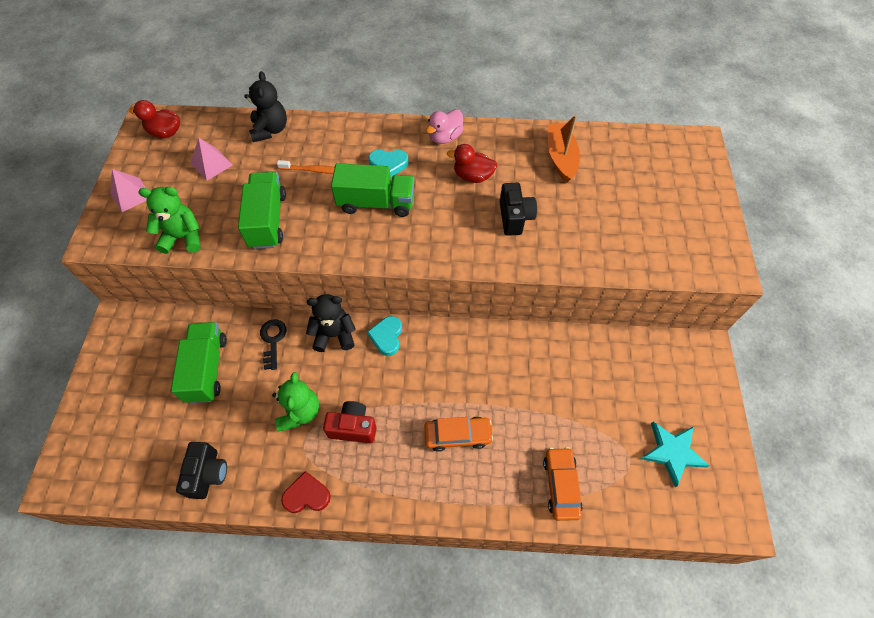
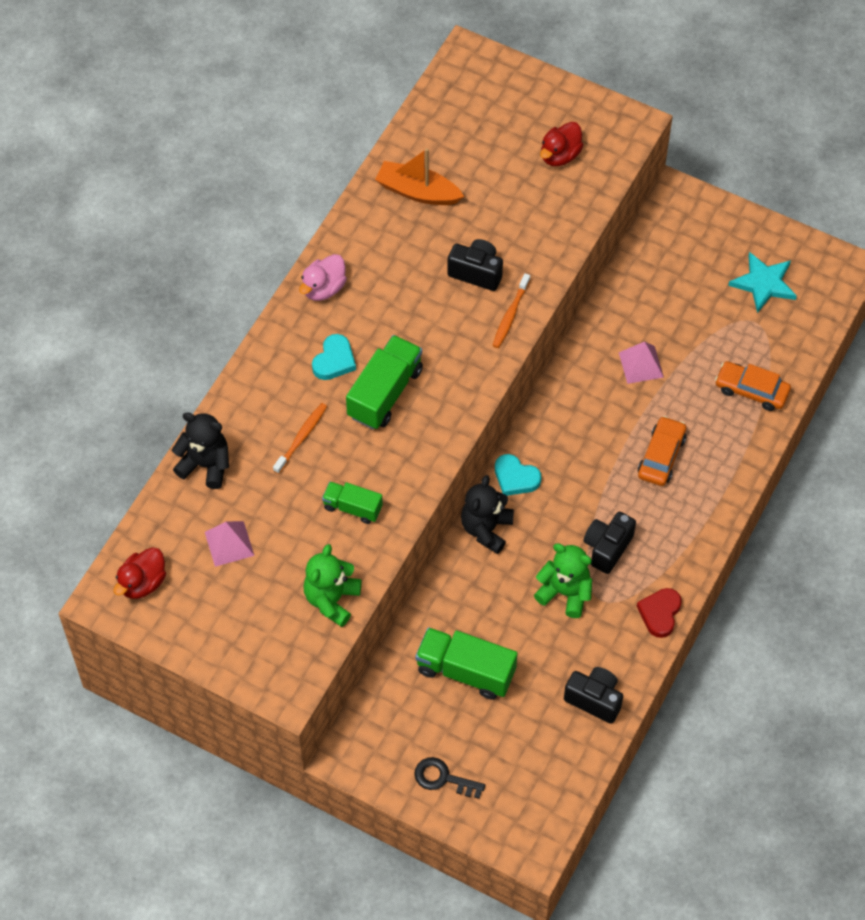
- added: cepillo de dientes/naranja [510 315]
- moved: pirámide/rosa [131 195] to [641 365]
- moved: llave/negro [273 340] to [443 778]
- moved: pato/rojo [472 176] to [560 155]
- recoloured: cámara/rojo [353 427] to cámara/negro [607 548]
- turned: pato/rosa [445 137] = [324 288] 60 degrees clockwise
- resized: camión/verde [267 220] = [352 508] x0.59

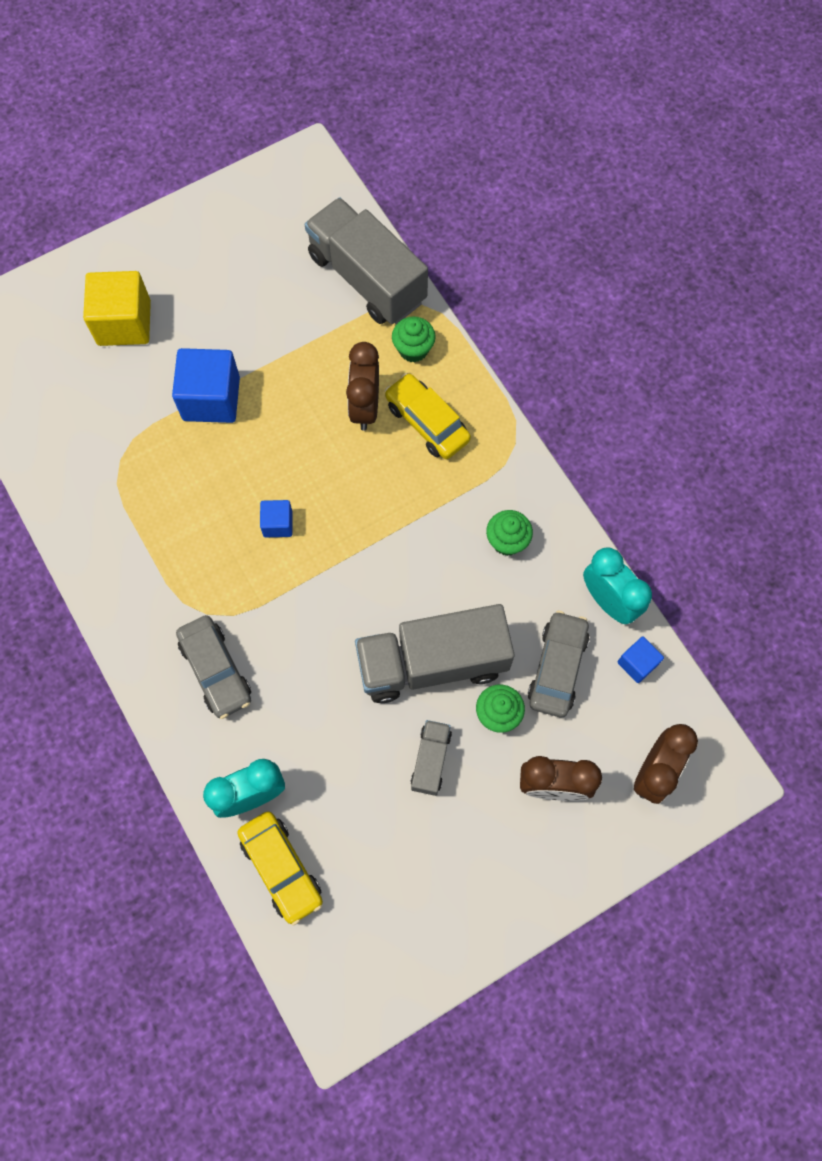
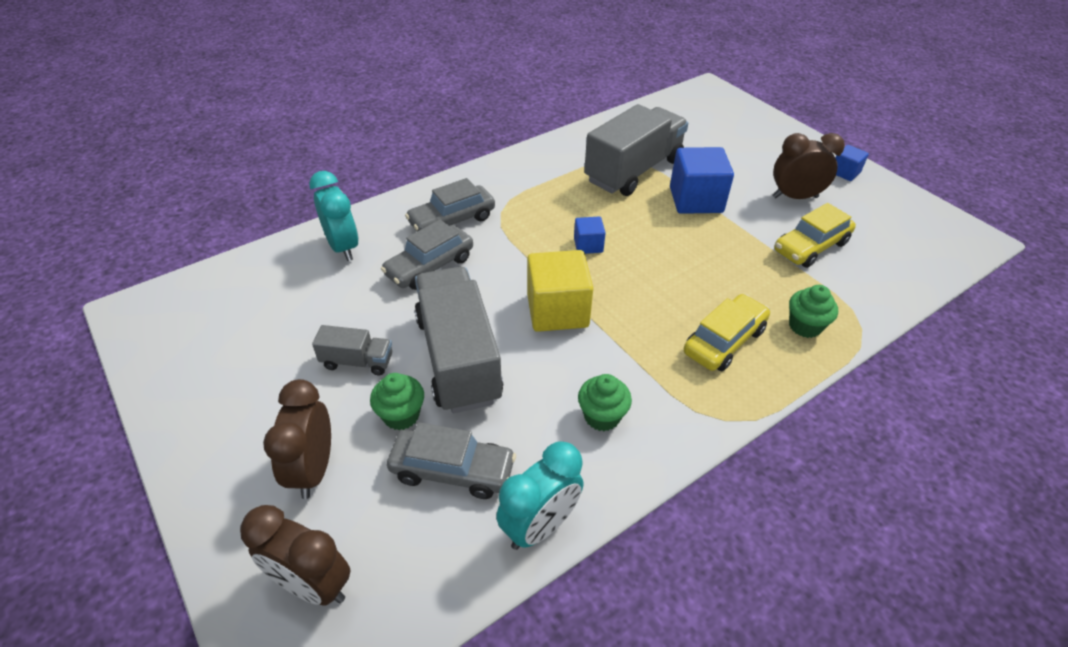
- added: coche/gris [430 266]
- moved: cubo/amarillo [124 323] to [557 311]
- moved: coche/amarillo [281 868] to [810 247]
- moved: camión/gris [367 278] to [634 171]
- moved: despertador/marrón [365 407] to [795 197]
- moved: cubo/azul [637 663] to [845 172]

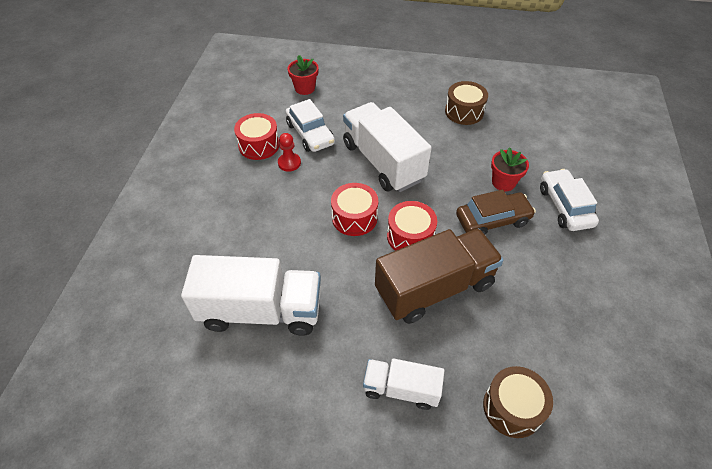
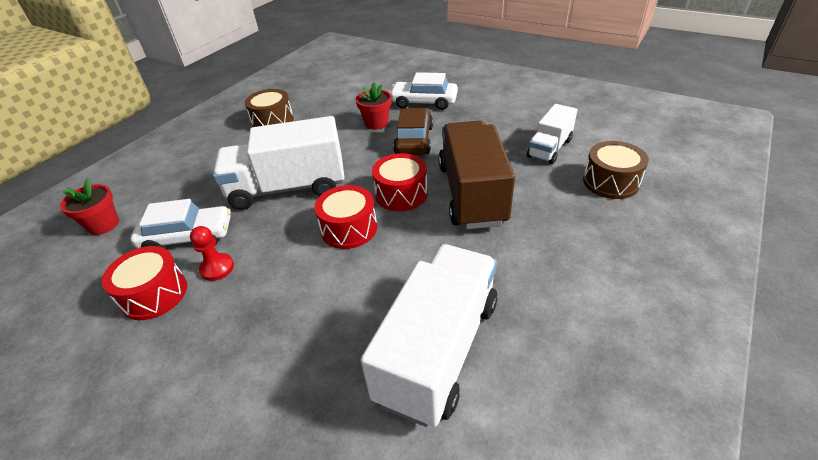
- moved: camión/blanco [401 389] to [549 148]

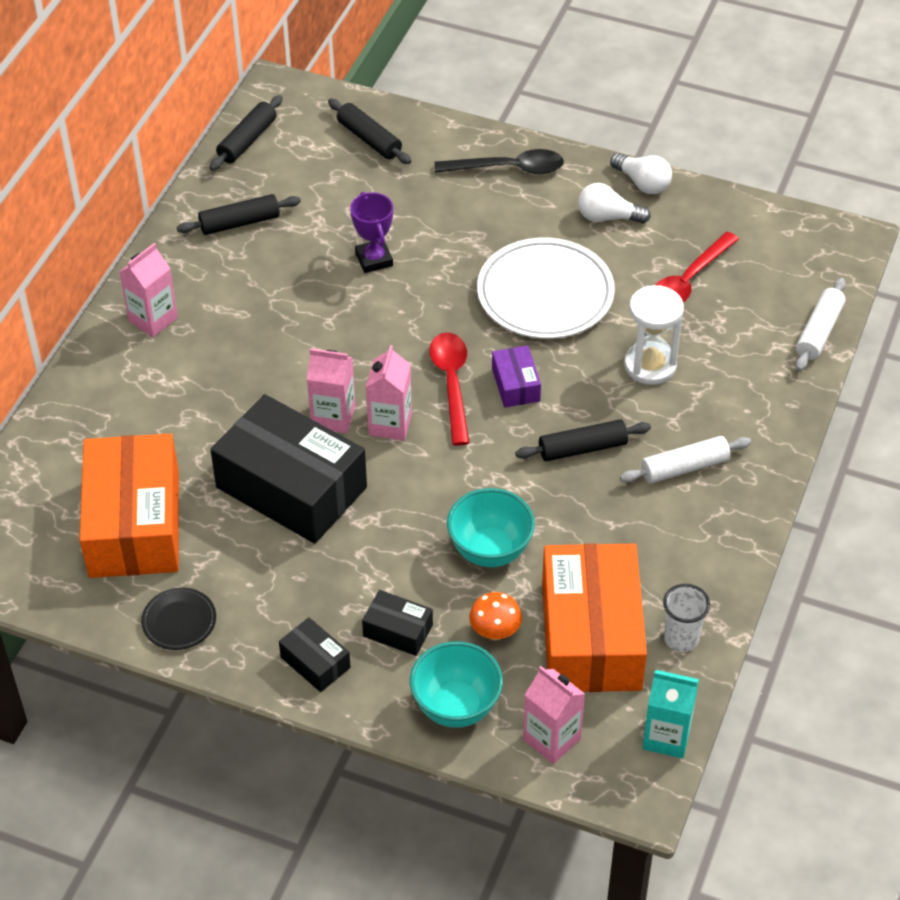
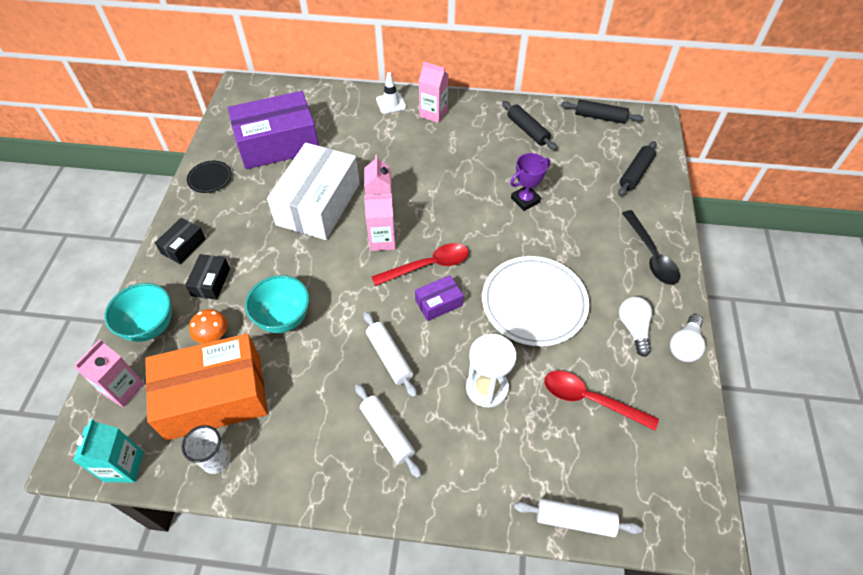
- added: cono de tráfico/blanco [391 103]
- recoloured: caja/naranja [134 524] to caja/morado [278 143]
- recoloured: caja/negro [291 487] to caja/blanco [318 204]
- recoloured: rodillo/negro [582 448] to rodillo/blanco [389 357]

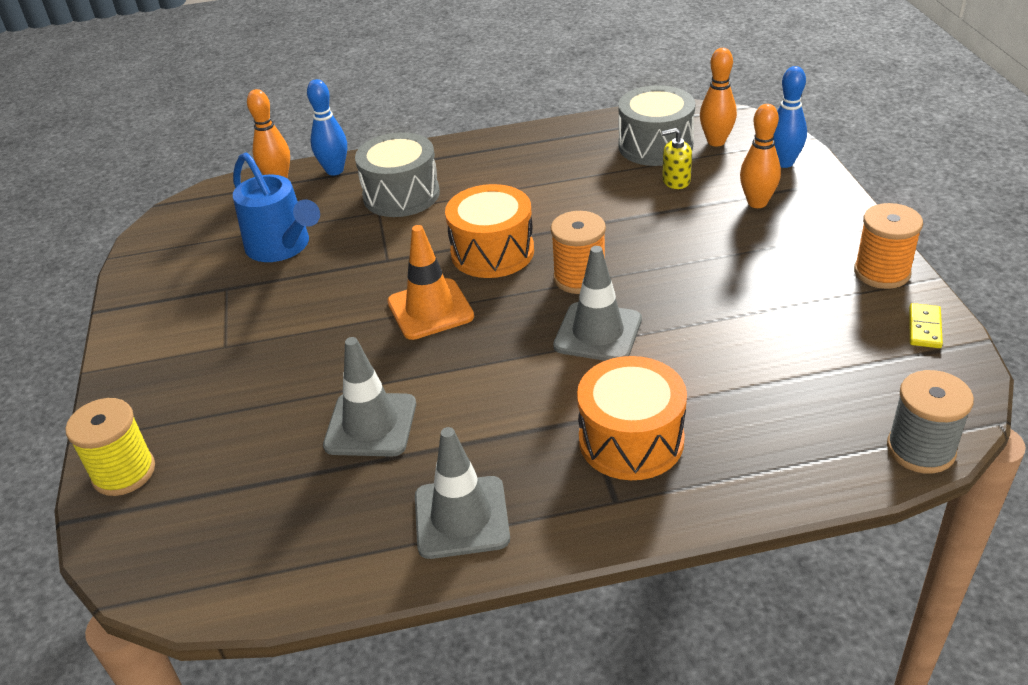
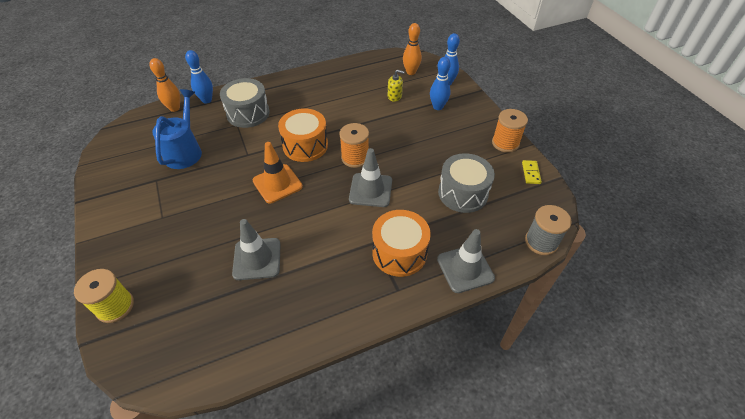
- moved: cono de tráfico/gris [461 517] to [465 268]
- moved: tambor/gris [655 146] to [463 193]
- recoloured: bolo/naranja [757 203] to bolo/azul [438 107]
- turned: regadera/azul [282 247] = [185 151] 120 degrees counterclockwise
- turned: dispensador de jabón/amarillo [676 181] = [394 96] 150 degrees counterclockwise

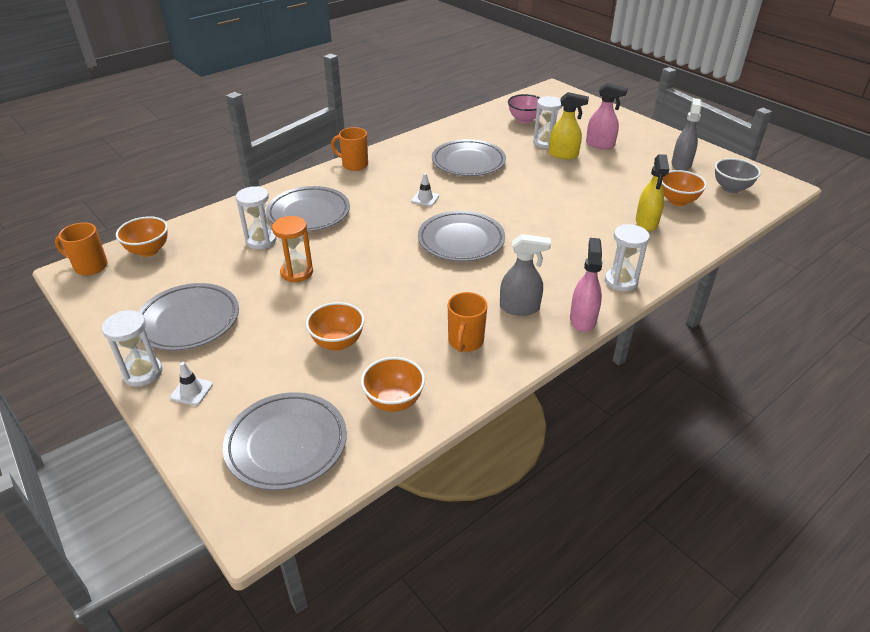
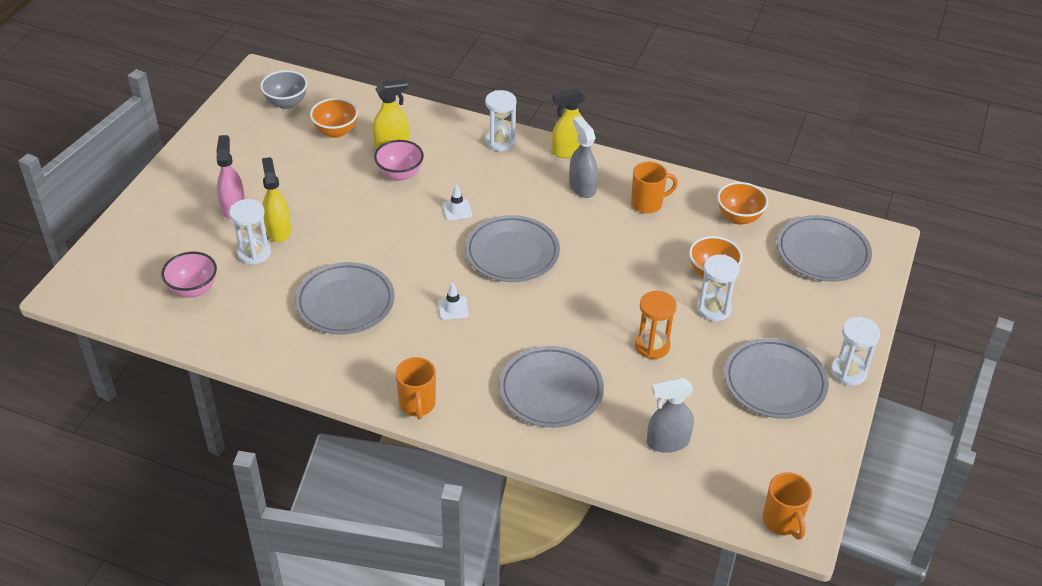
- removed: cuenco/naranja [148 251]
- added: cuenco/rosa [400 174]
- moved: cono de tráfico/blanco [191 391] to [457 210]
- moved: reloj de arena/blanco [261 240] to [713 309]
- moved: pulverizador/gris [681 164] to [667 442]
- recoloured: pulverizador/rosa [582 319] to pulverizador/amarillo [568 151]

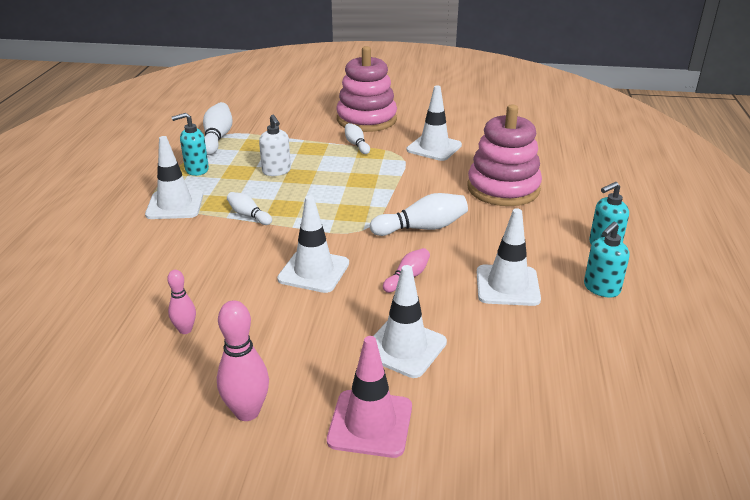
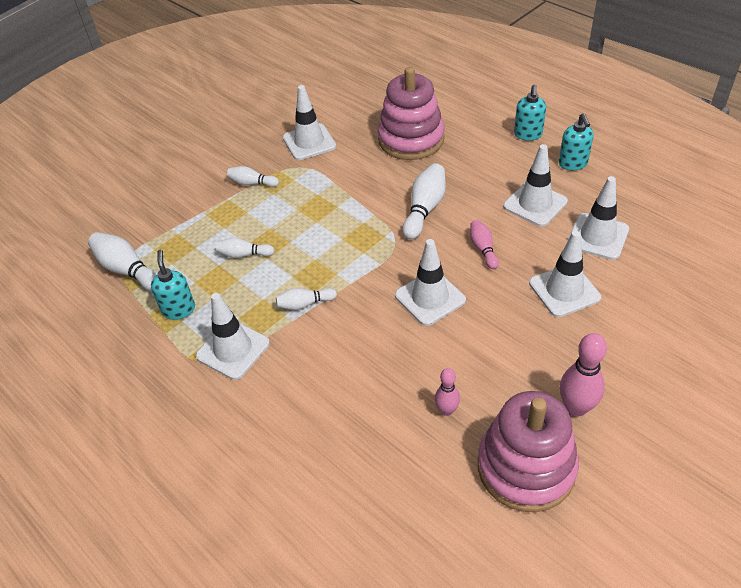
- removed: cono de tráfico/rosa [370 423]
- added: cono de tráfico/blanco [597 236]
- moved: juguete apilable/rosa [366 120] to [526 467]
- replaced: dispensador de jabón/blanco [276 171] to bolo/blanco [244 254]
- turned: dispensador de jabón/turquesa [196 170] = [179 310] 150 degrees clockwise

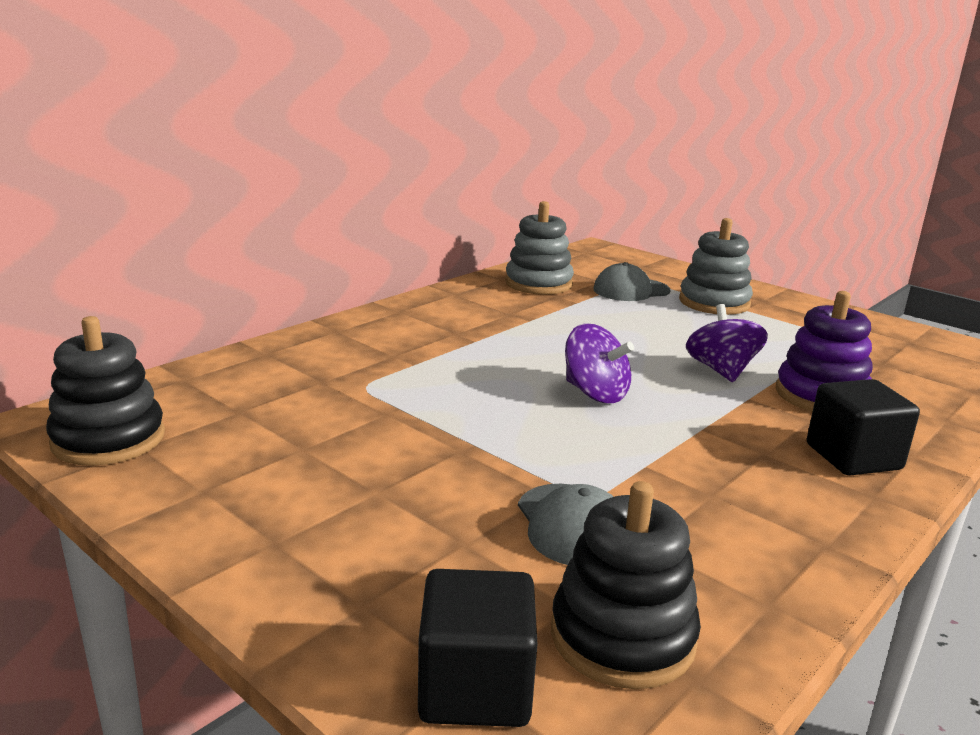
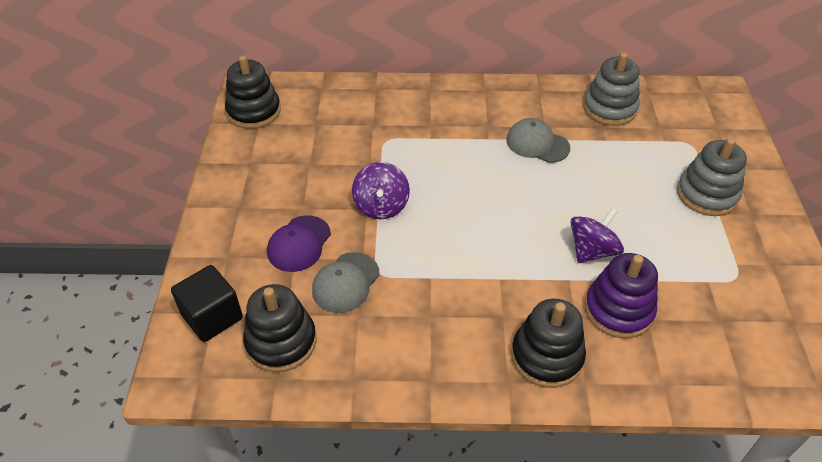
- added: gorra/morado [299 244]
- moved: peonza/morado [595 393] to [381 206]
- moved: gorra/gris [631 290] to [537 144]
- replaced: cubo/negro [853 457] to juguete apilable/negro [546 356]

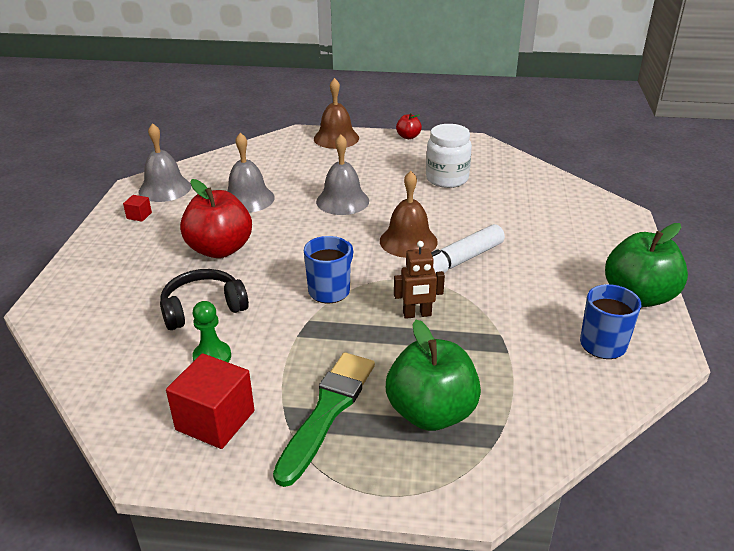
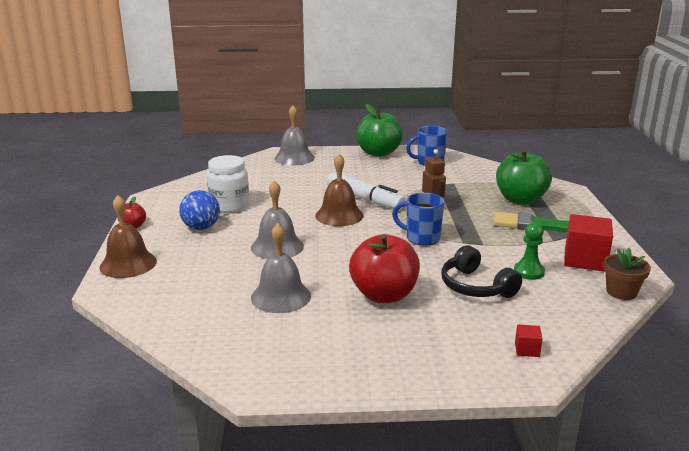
- added: pelota/azul [201 228]
- added: maceta/marrón [621 292]
- moved: cubo/rojo [139 216] to [527 349]
- moved: campana/gris [165 188] to [294 158]

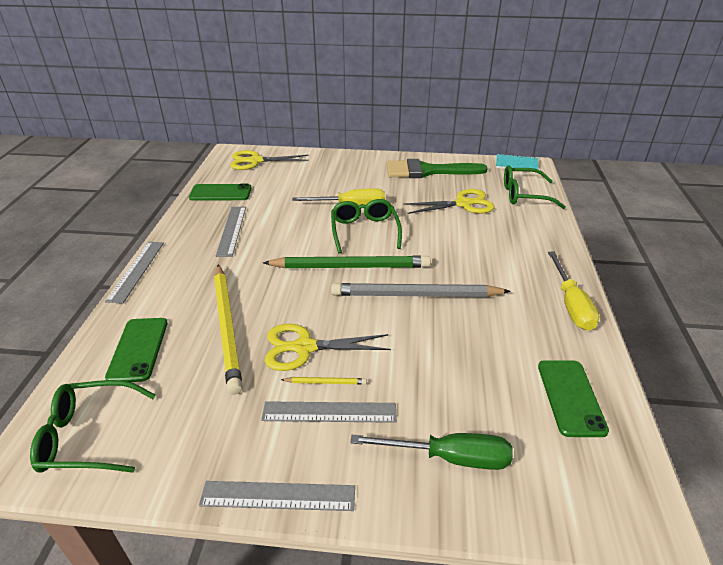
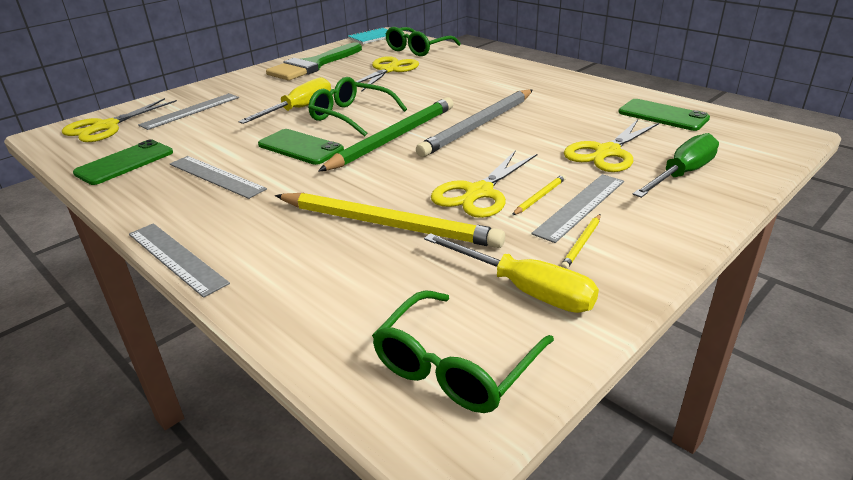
- added: lápiz/amarillo [582 243]
- added: tijeras/amarillo [607 152]
- moved: móvil/verde [138 349] to [300 147]
- moved: regla/gris [278 496] to [191 111]
- moved: destornillador/amarillo [571 304] to [524 290]

